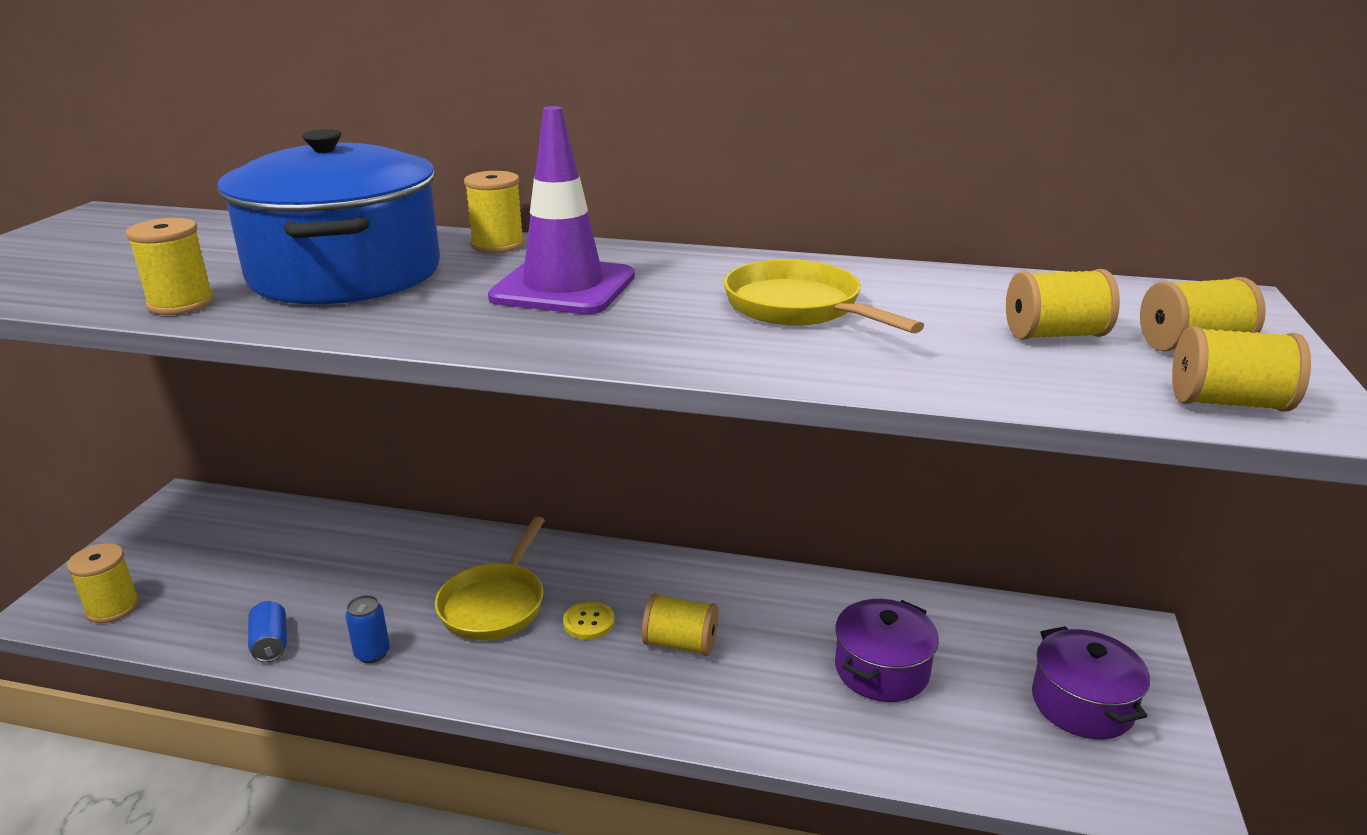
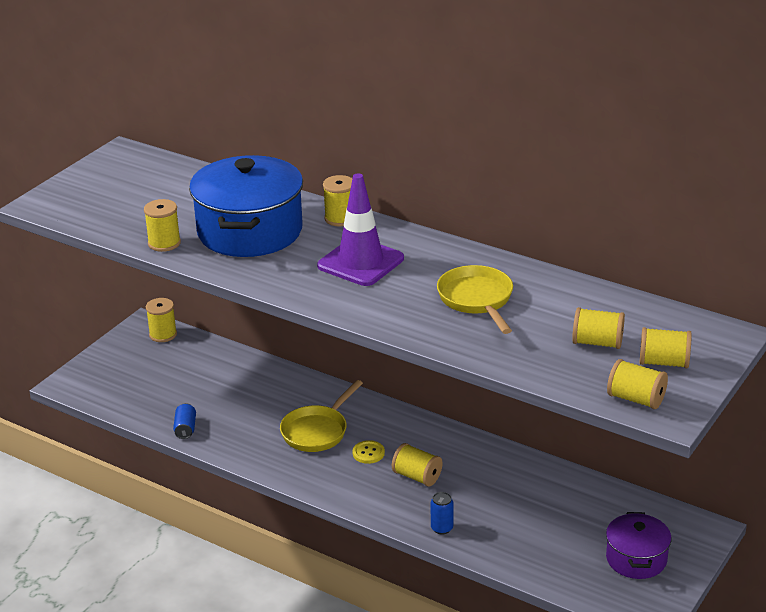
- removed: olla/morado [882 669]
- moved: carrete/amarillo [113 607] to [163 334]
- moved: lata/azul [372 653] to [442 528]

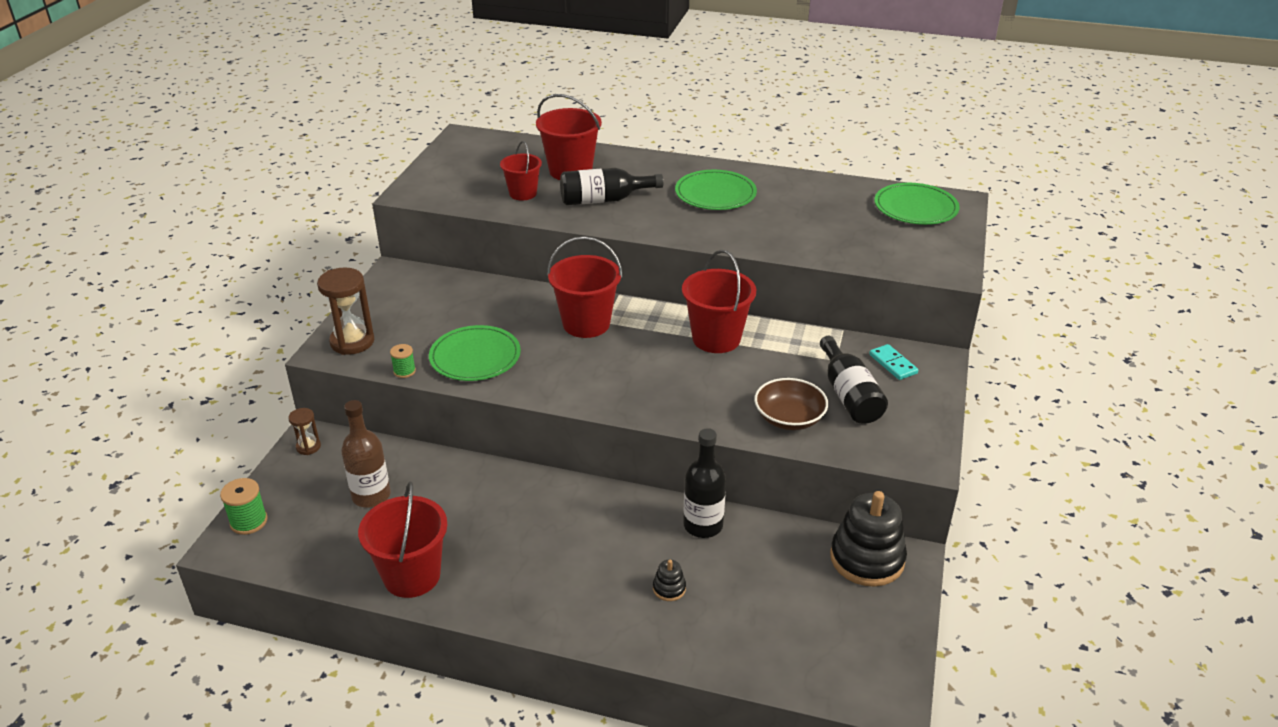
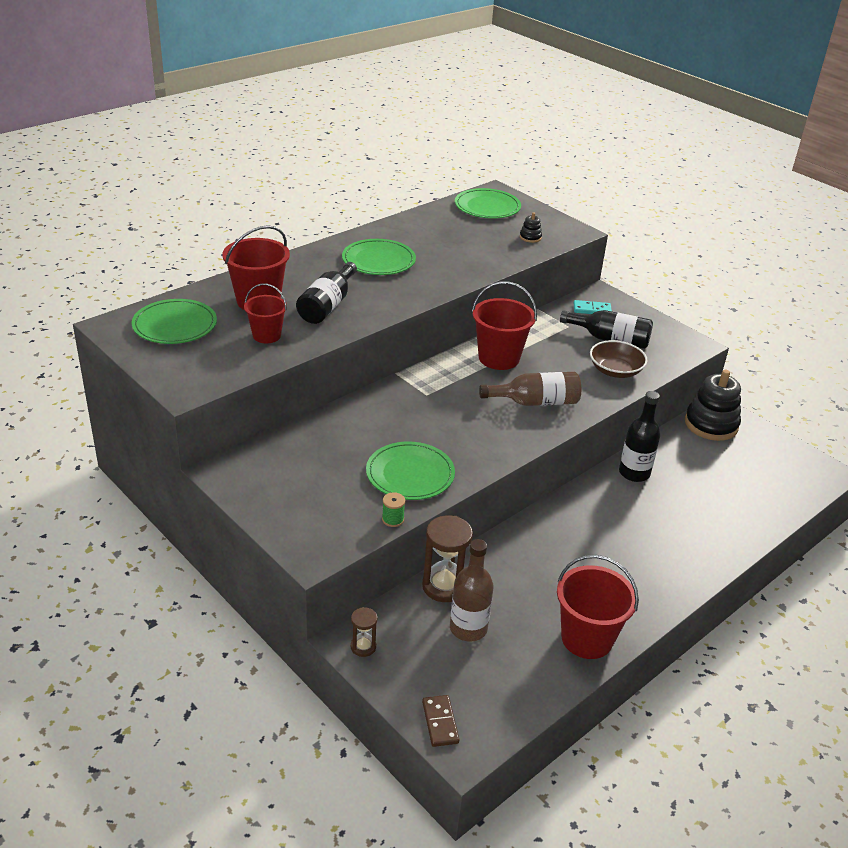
- removed: balde/rojo [586 324]
- added: plato/verde [175 325]
- added: botella/marrón [535 402]
- moved: reloj de arena/marrón [352 342] to [444 586]
- moved: juguete apilable/negro [669 588] to [530 237]
- replaced: carrete/verde [249 521] to ficha de dominó/marrón [440 722]

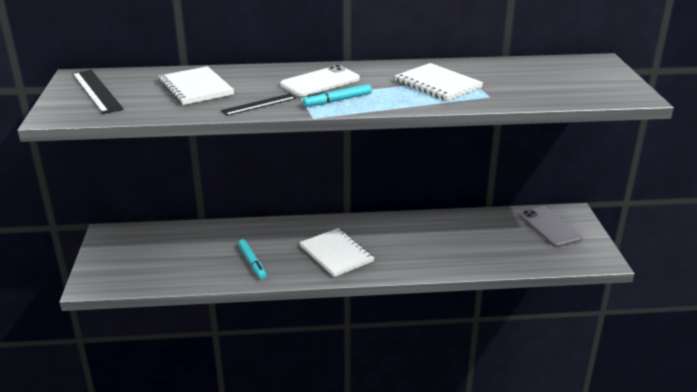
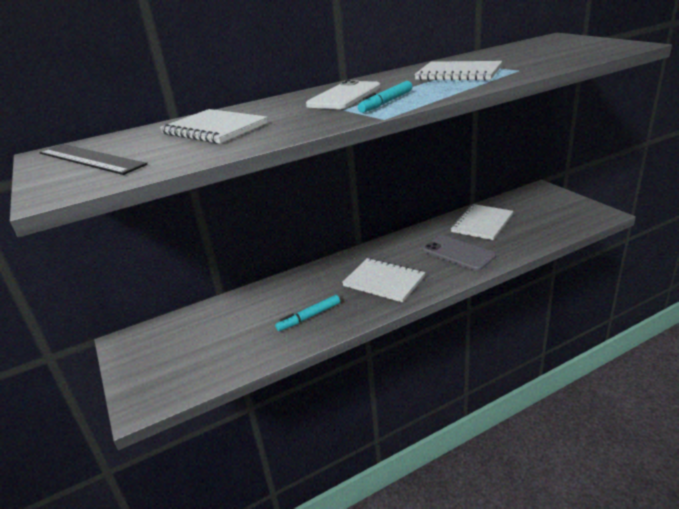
- removed: regla/negro [259 104]
- added: cuaderno/blanco [482 223]
- moved: móvil/gris [550 227] to [458 253]
- turned: rotulador/turquesa [252 262] = [309 317] 105 degrees clockwise

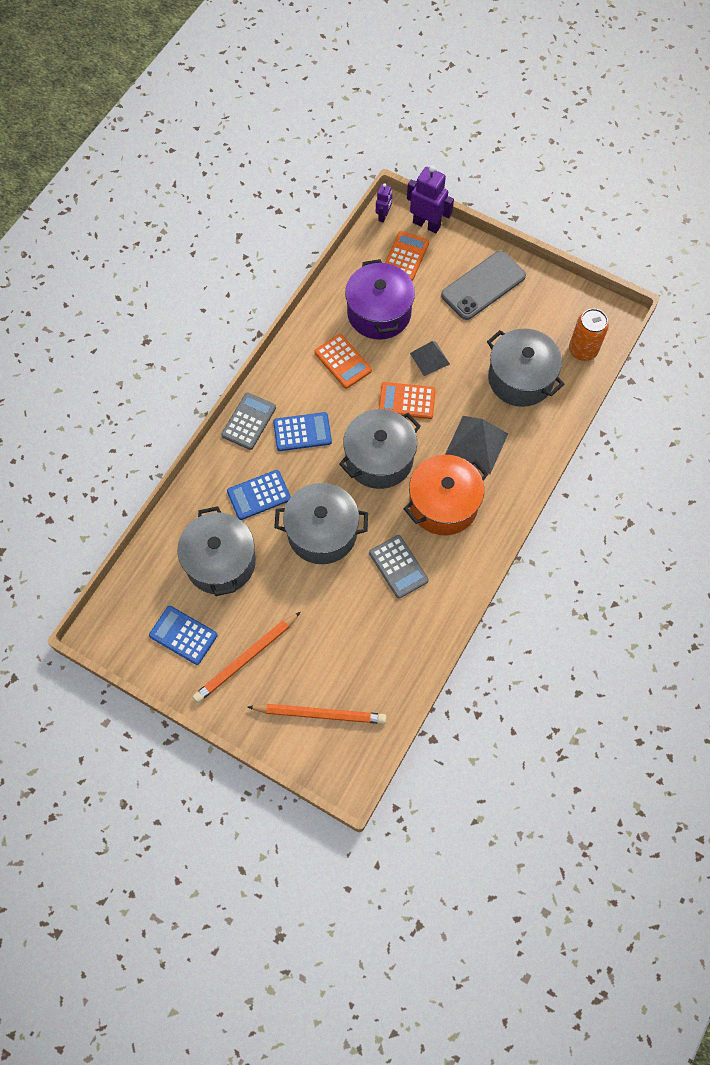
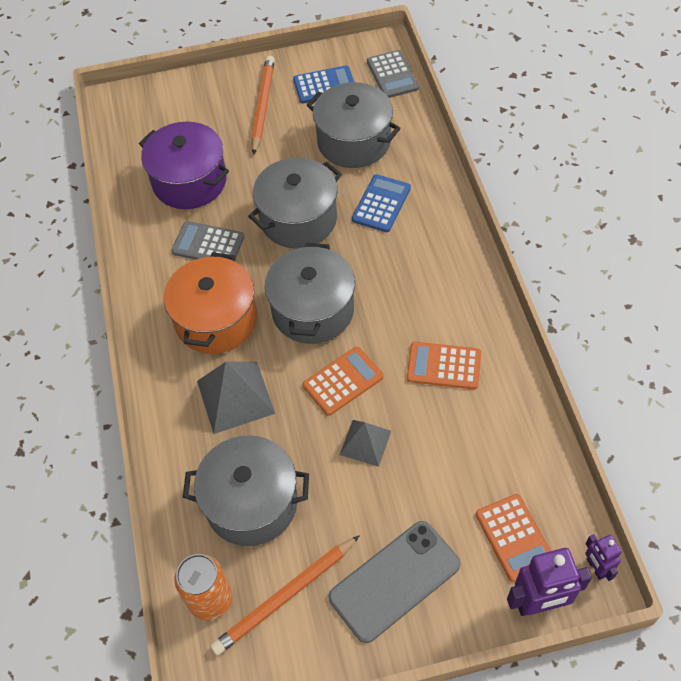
- removed: calculadora/azul [302 432]
- moved: calculadora/gris [249 421] to [392 75]
- moved: lápiz/naranja [320 714] to [285 596]
- moved: olla/morado [379 313] to [189 181]
- turned: móvil/gris [483 286] = [394 581] 45 degrees clockwise

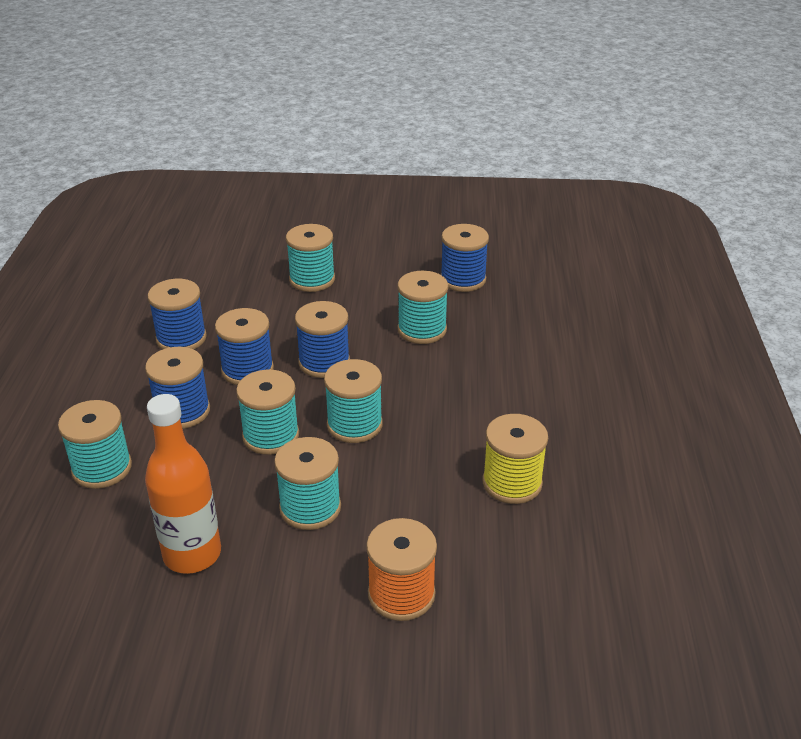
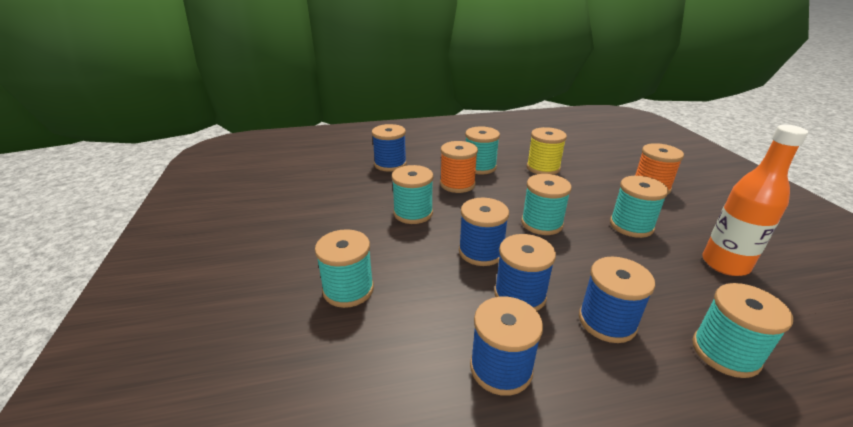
- added: carrete/naranja [457 184]
- moved: carrete/turquesa [271 436] to [480 167]
- moved: carrete/azul [463 279] to [390 164]

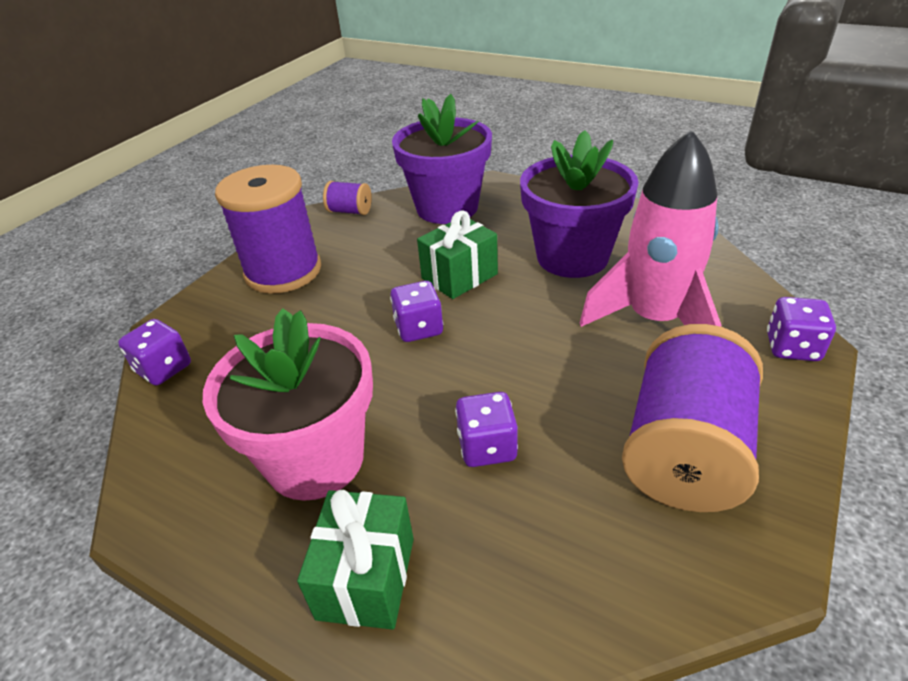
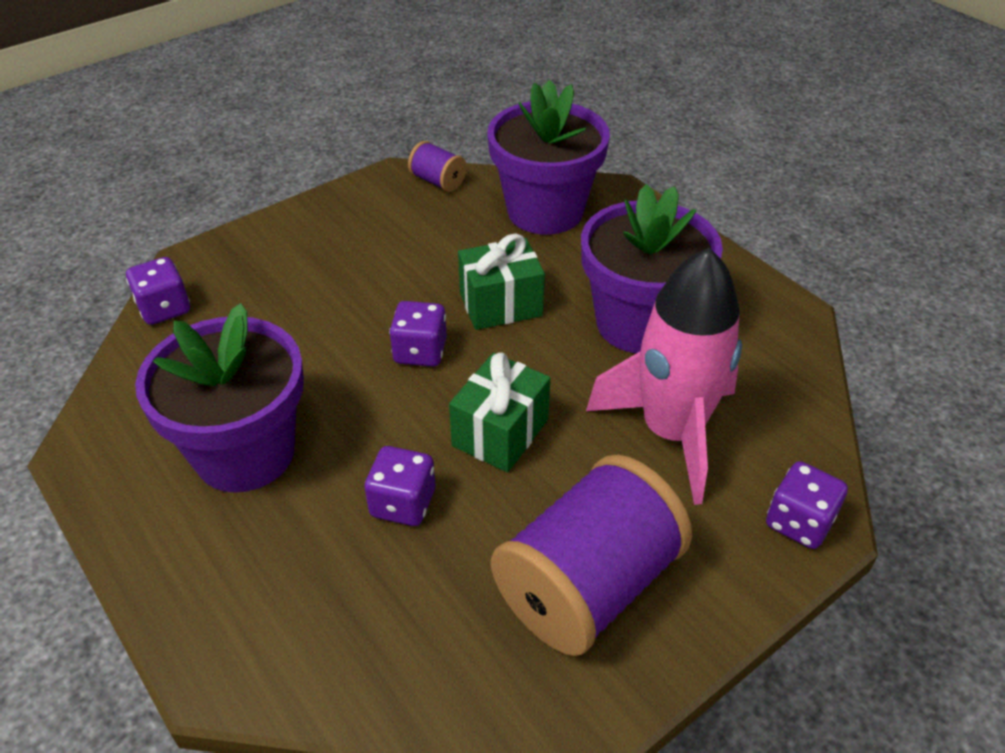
- removed: carrete/morado [283 271]
- moved: regalo/verde [366 577] to [500 432]
- recoloured: maceta/rosa [315 459] to maceta/morado [245 453]

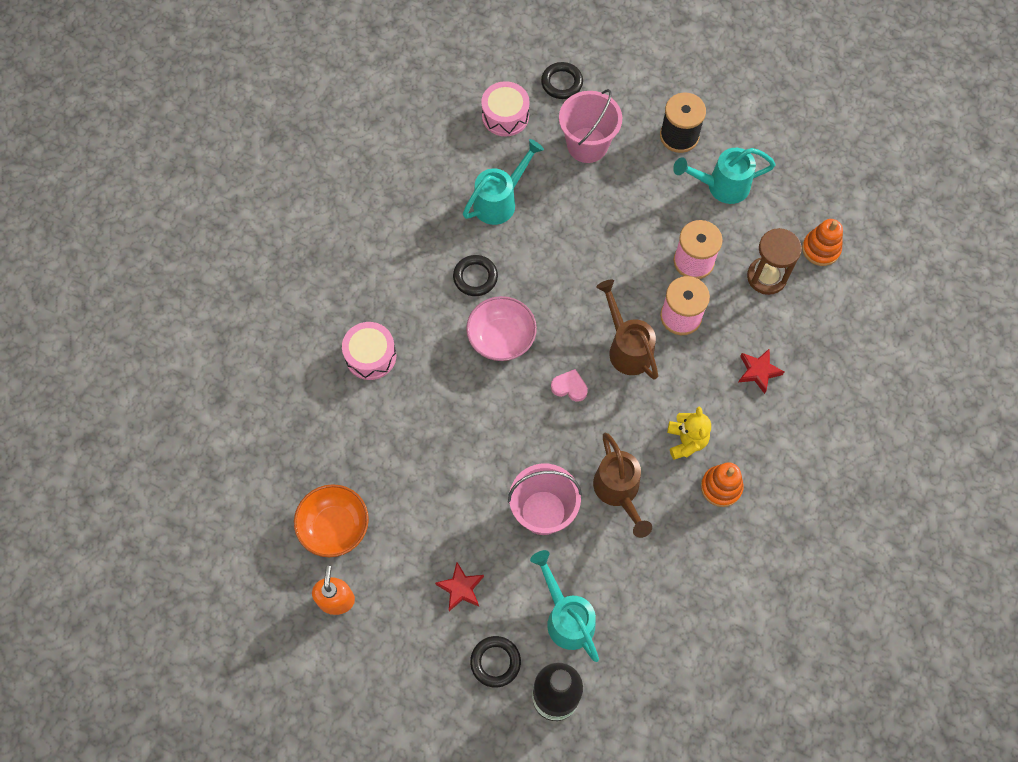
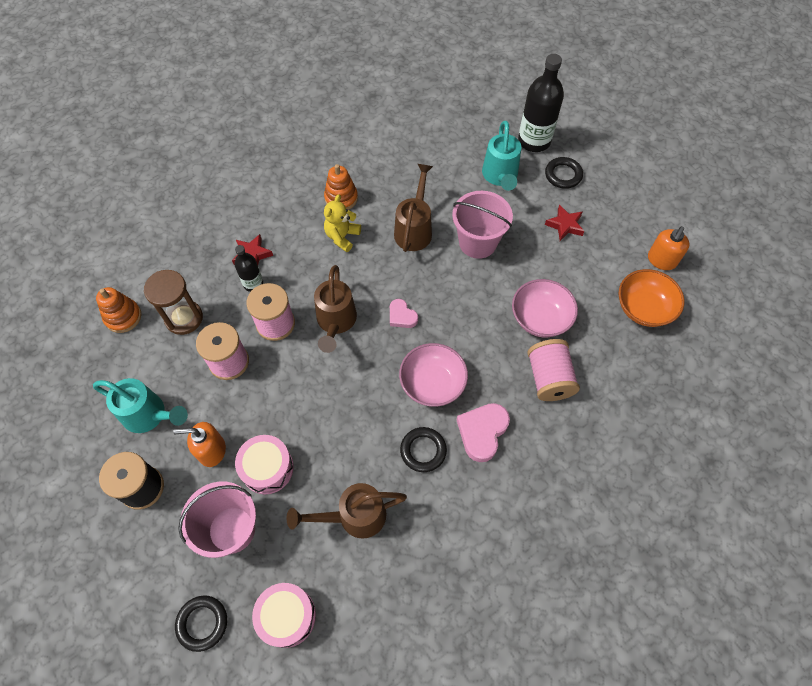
- added: dispensador de jabón/naranja [211 450]
- added: botella/negro [253 283]
- added: corazón/rosa [482 432]
- added: cuenco/rosa [540 318]
- added: carrete/rosa [549 378]
- moved: tambor/rosa [370 356] to [267 468]
- recoloured: regadera/turquesa [500 201] to regadera/marrón [354 516]

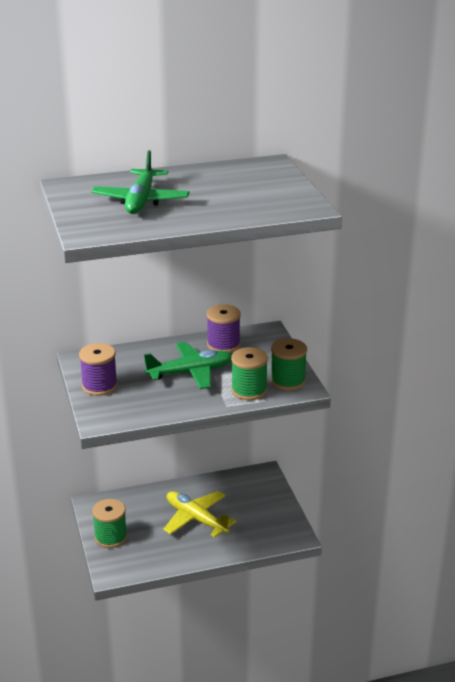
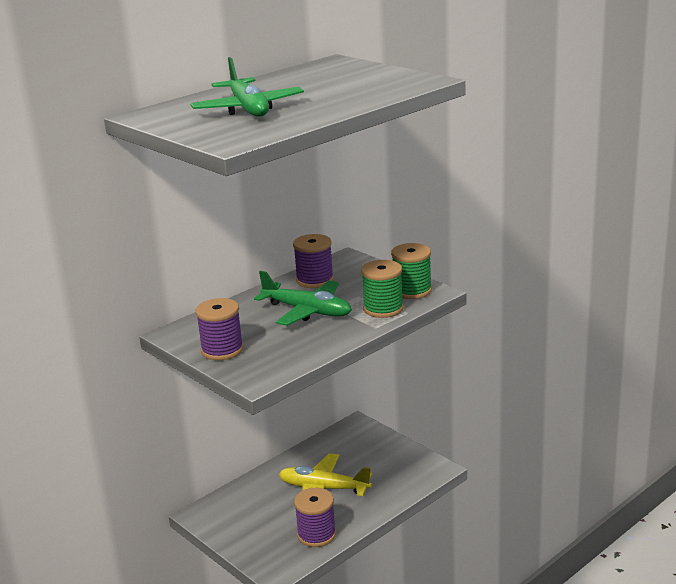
- removed: carrete/verde [110 537]
- added: carrete/morado [316 534]
- turned: avión/verde [191 372] = [307 311] 75 degrees clockwise

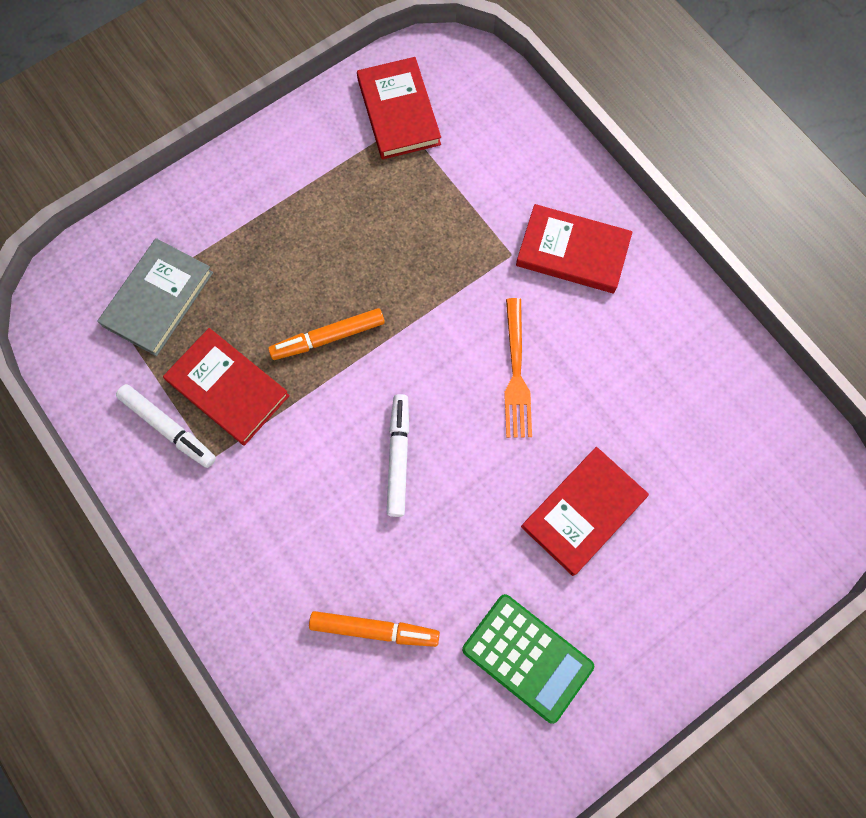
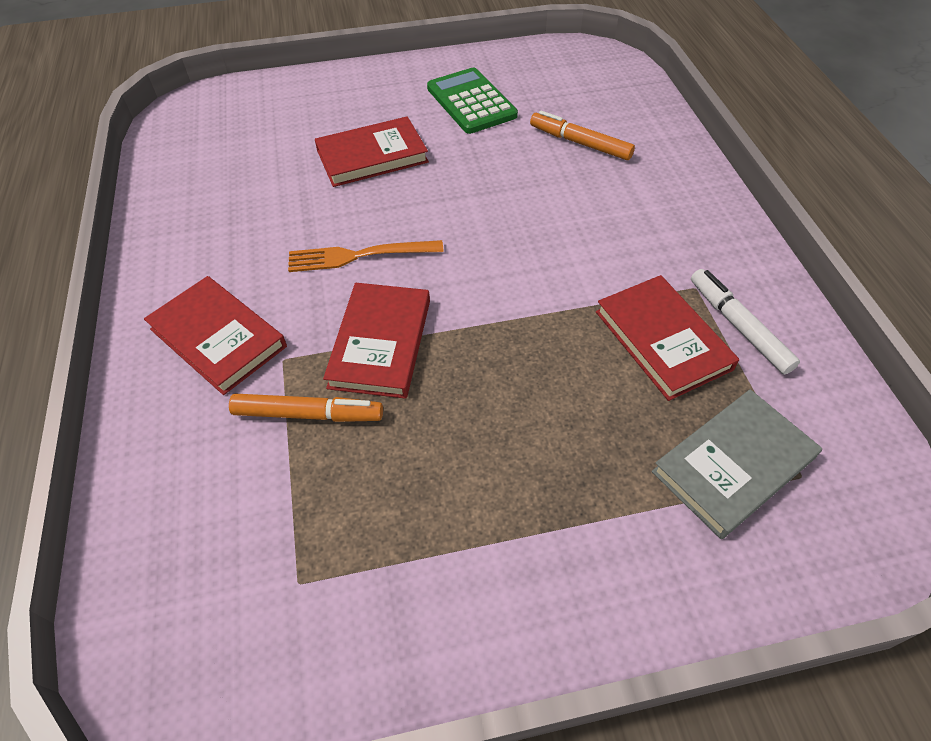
- removed: rotulador/blanco [398 457]
- moved: rotulador/naranja [328 338] to [308 414]
- moved: libro/rojo [398 112] to [381 343]
- turned: tenedor/naranja [516 374] = [358 256] 120 degrees counterclockwise

